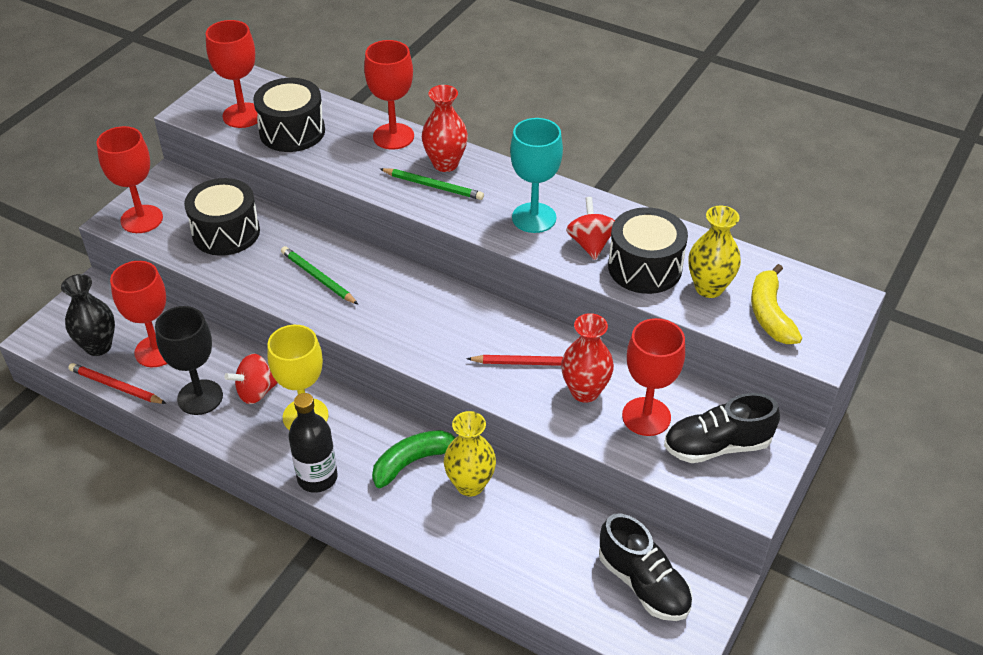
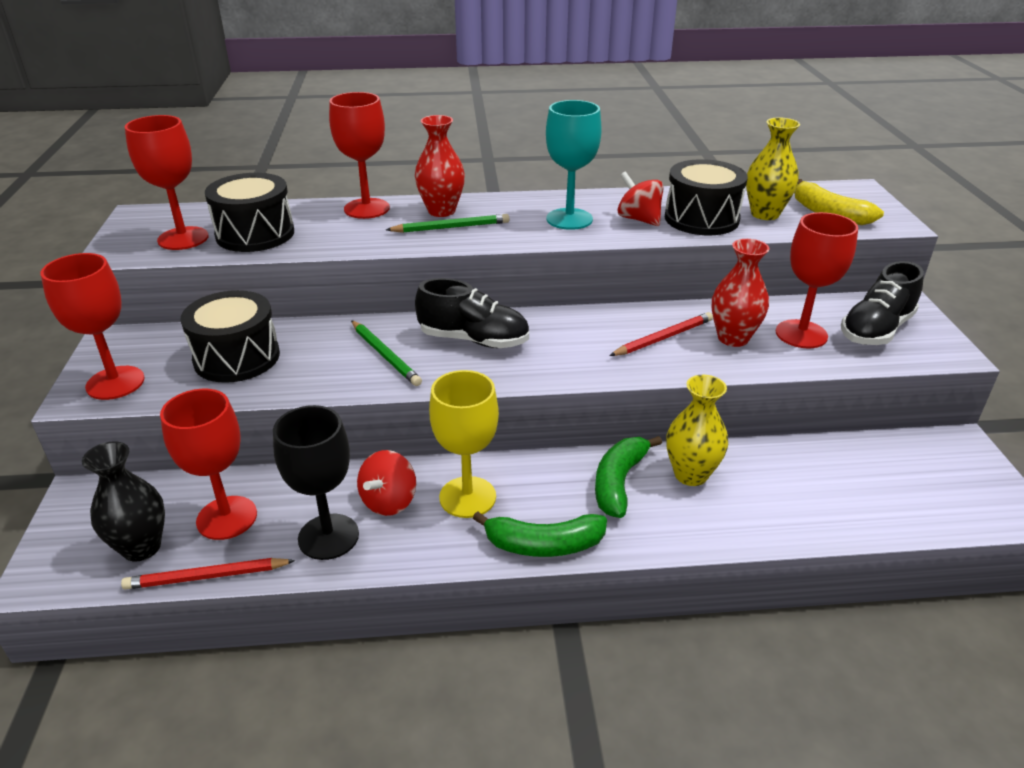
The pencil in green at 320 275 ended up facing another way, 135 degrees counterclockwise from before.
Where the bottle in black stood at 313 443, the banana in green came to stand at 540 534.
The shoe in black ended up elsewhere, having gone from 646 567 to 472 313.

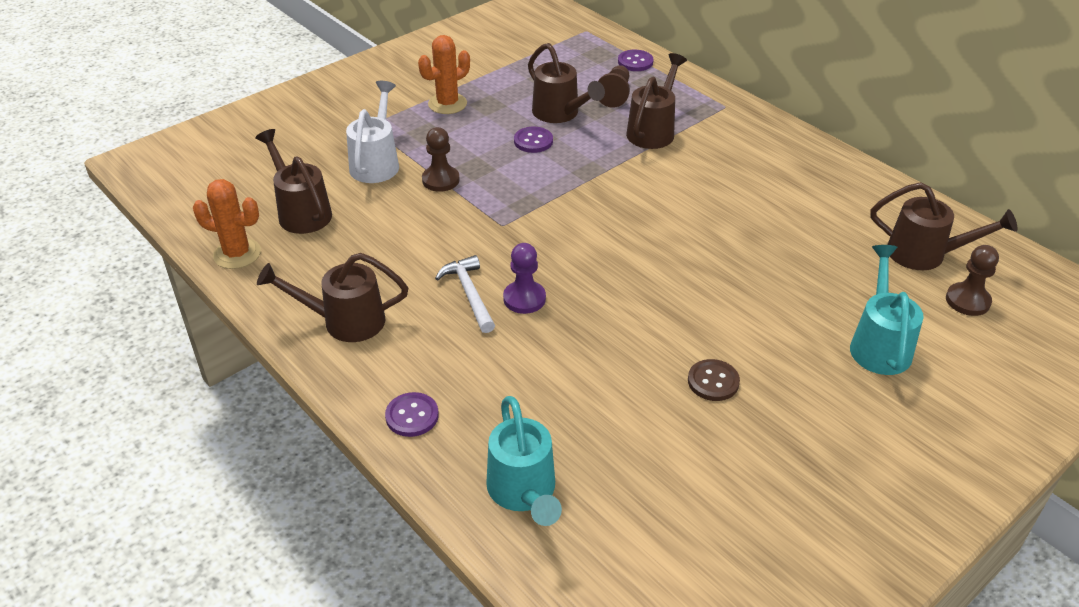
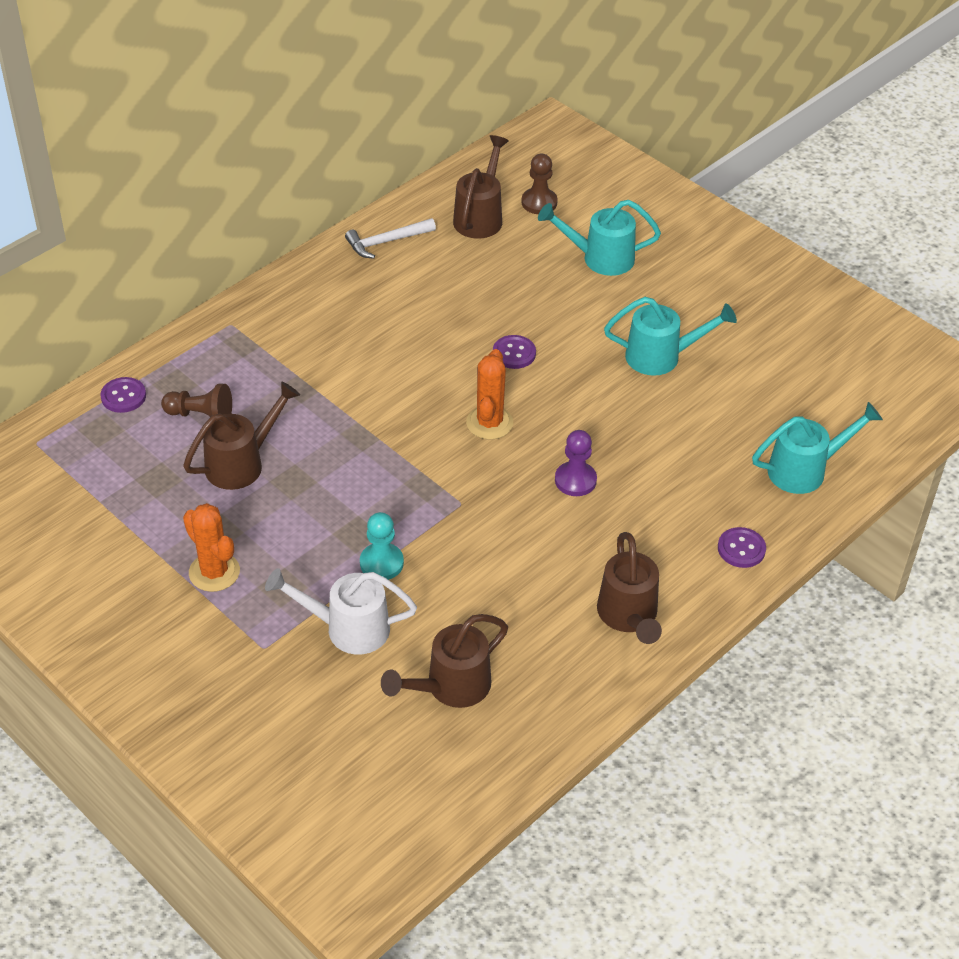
The cactus in orange ended up elsewhere, having gone from 227 224 to 489 394.
What was the pawn in brown at 441 159 turned into the pawn in turquoise at 382 546.
The hammer in white ended up elsewhere, having gone from 465 294 to 390 238.
The button in purple ended up elsewhere, having gone from 533 140 to 514 352.
The second view lost the watering can in brown at 656 101.
Where the button in brown stood at 714 380, the watering can in turquoise came to stand at 670 336.

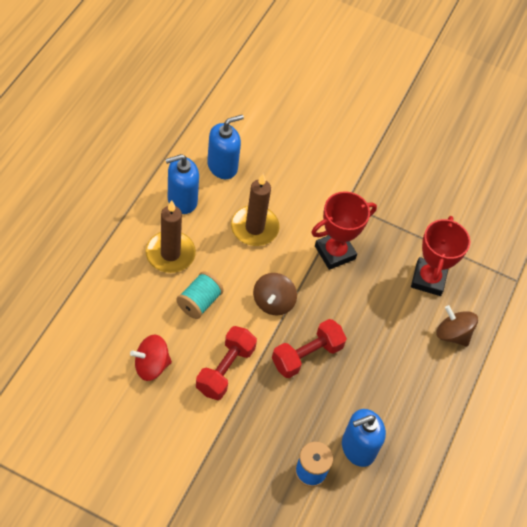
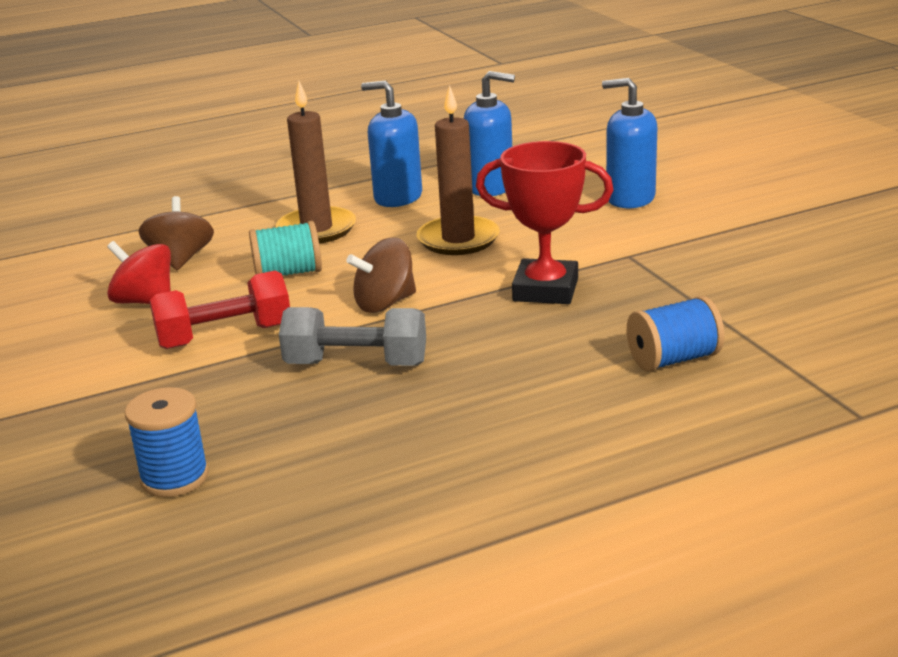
What was the dumbbell in red at 309 348 turned into the dumbbell in grey at 352 336.
The soap dispenser in blue ended up elsewhere, having gone from 364 438 to 630 143.
Where the trophy in red stood at 440 256, the spool in blue came to stand at 675 333.
The spinning top in brown ended up elsewhere, having gone from 457 326 to 176 233.

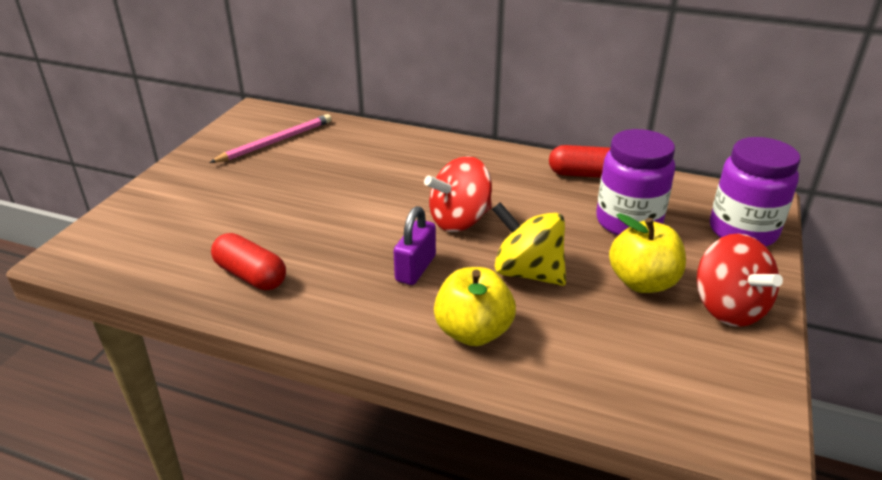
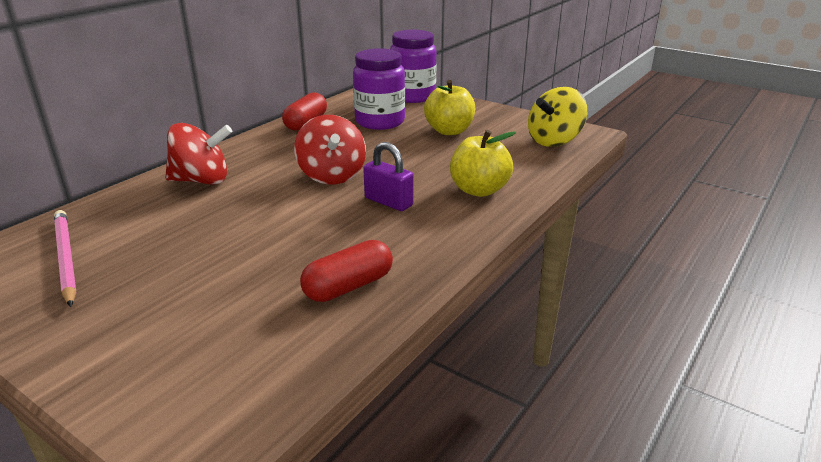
The spinning top in yellow ended up elsewhere, having gone from 529 244 to 557 117.
The spinning top in red ended up elsewhere, having gone from 740 280 to 198 154.

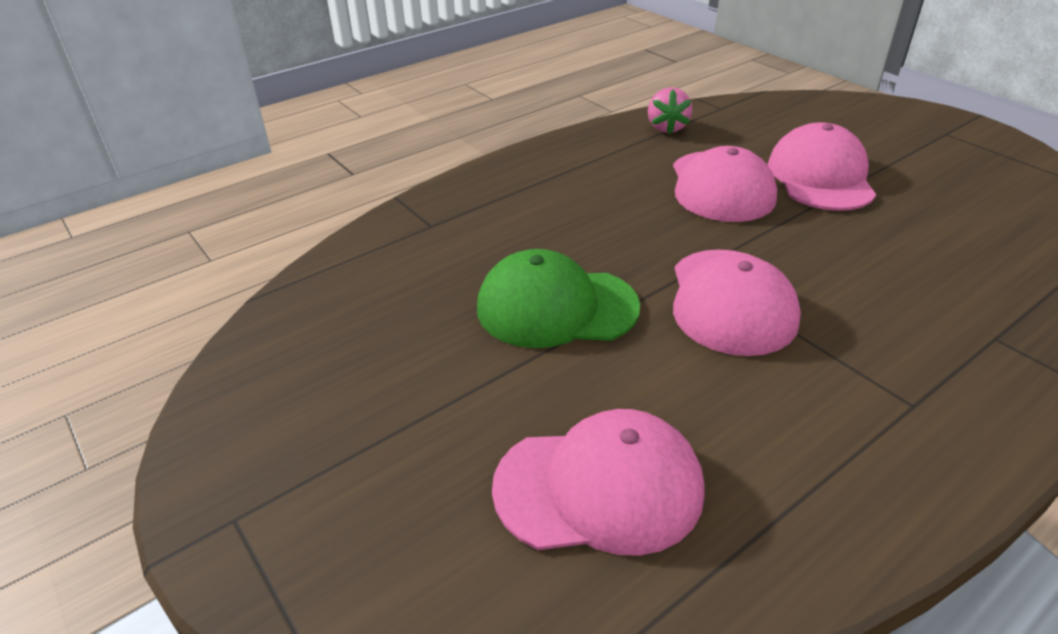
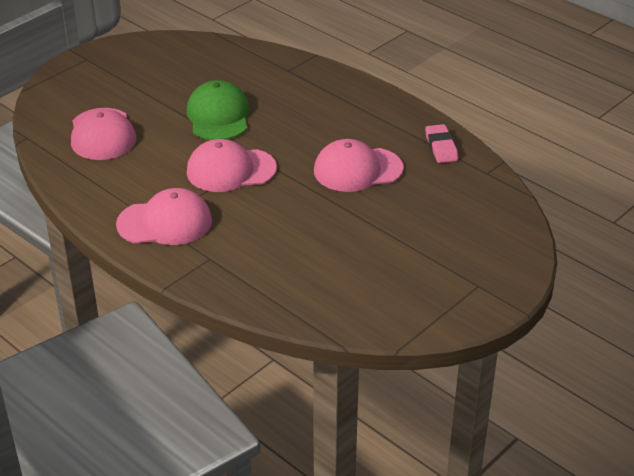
Where the strawberry in pink stood at 670 110, the eraser in pink came to stand at 441 143.
The cap in pink ended up elsewhere, having gone from 822 166 to 164 216.

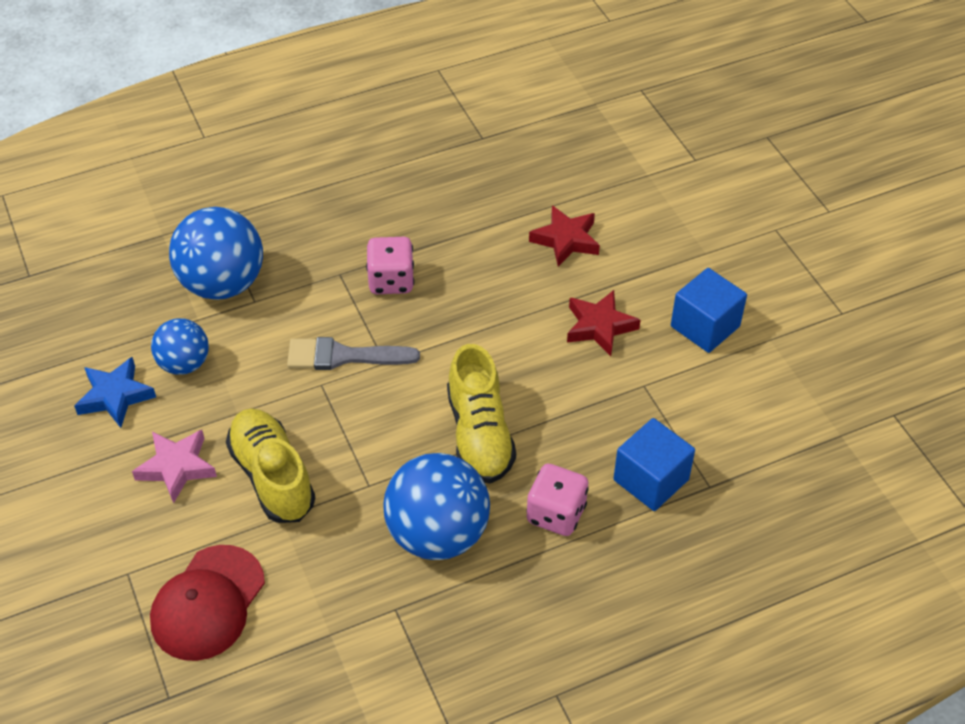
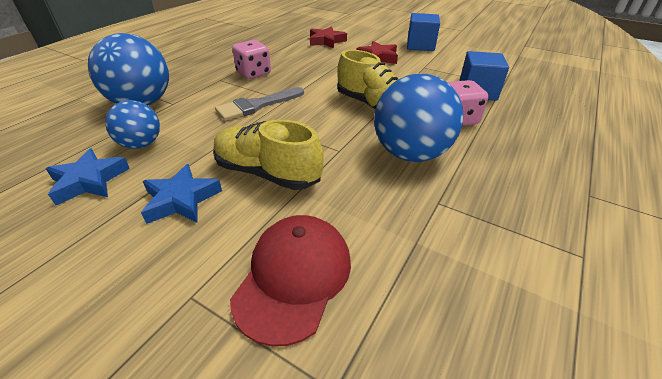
What was the star in pink at 174 466 turned into the star in blue at 181 194.
The cap in red at 207 603 ended up facing another way, 150 degrees counterclockwise from before.

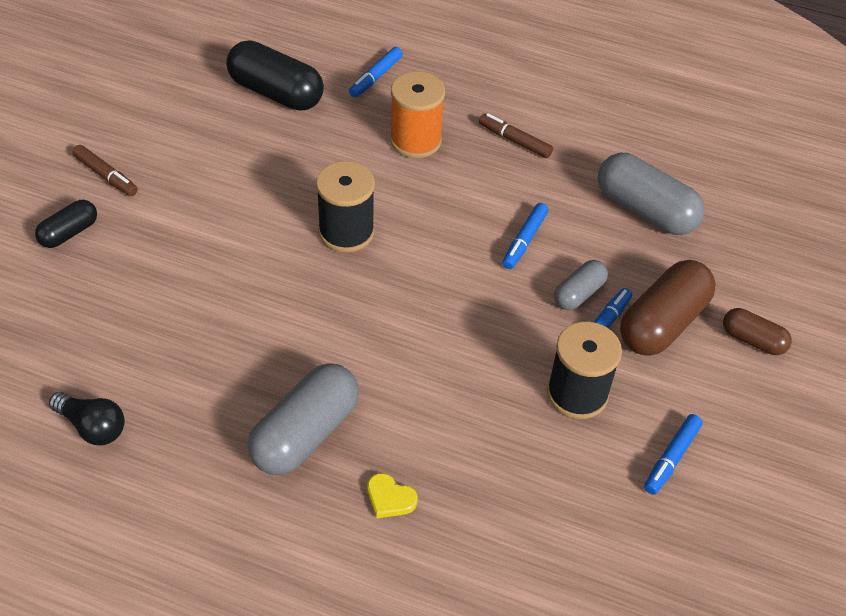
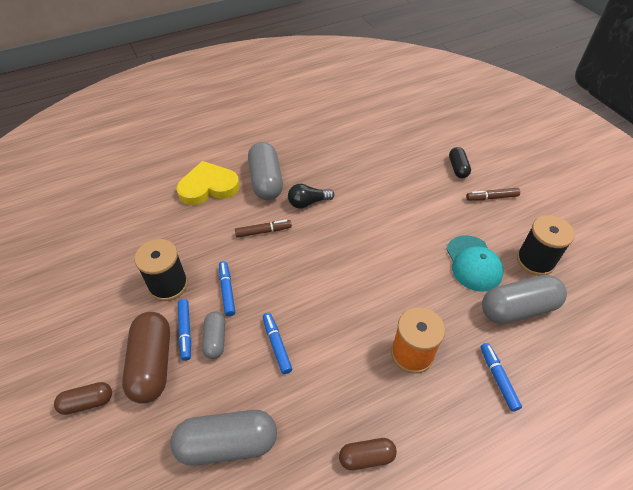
The light bulb in black ended up elsewhere, having gone from 87 418 to 311 196.
What was the capsule in black at 275 75 turned into the capsule in grey at 524 299.
The spool in black ended up elsewhere, having gone from 345 207 to 546 245.
The size of the heart in yellow at 392 496 changed by a factor of 2.25.
The marker in brown ended up elsewhere, having gone from 516 135 to 263 229.
The marker in blue ended up elsewhere, having gone from 673 454 to 227 288.
The second view gained the capsule in brown at 368 454.
The second view gained the cap in turquoise at 475 263.

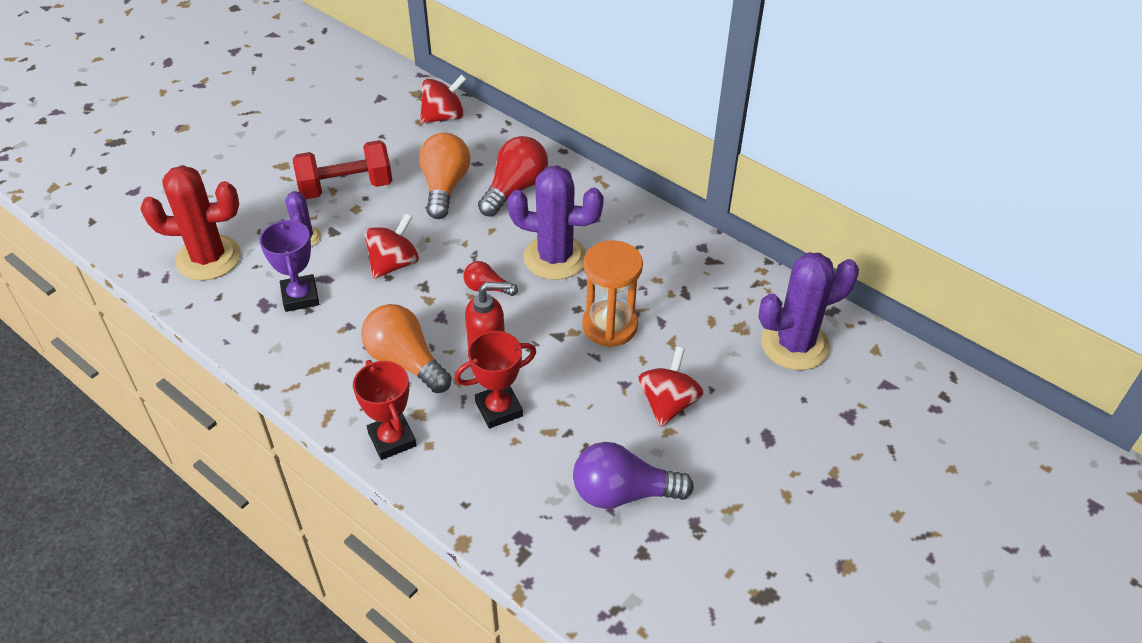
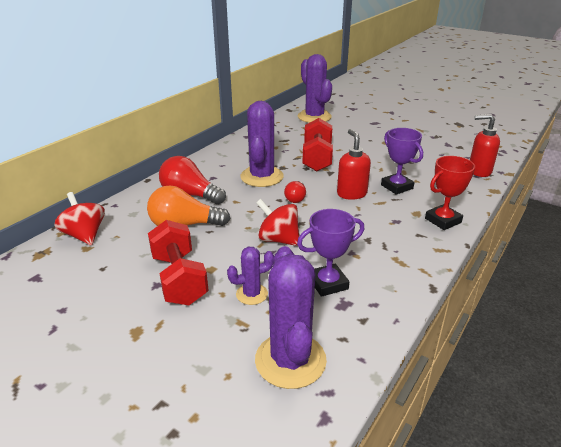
What was the cactus in red at 190 222 turned into the cactus in purple at 291 317.
The second view lost the light bulb in orange at 406 348.
What was the trophy in red at 495 380 turned into the trophy in purple at 402 161.
The second view lost the light bulb in purple at 633 475.
Where the hourglass in orange stood at 612 293, the dumbbell in red came to stand at 317 144.
The second view lost the spinning top in red at 671 387.
The second view gained the soap dispenser in red at 485 145.

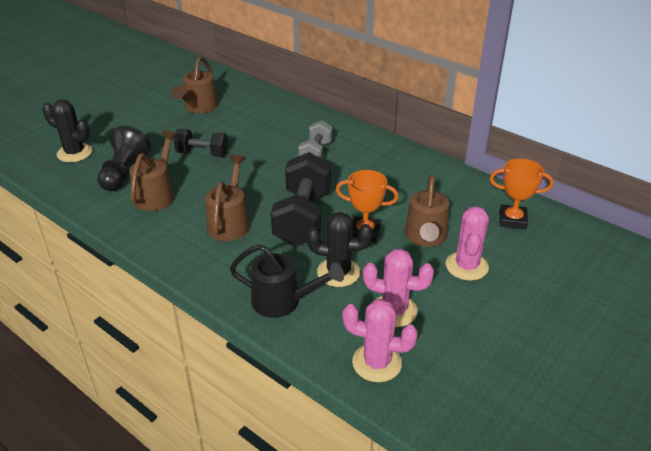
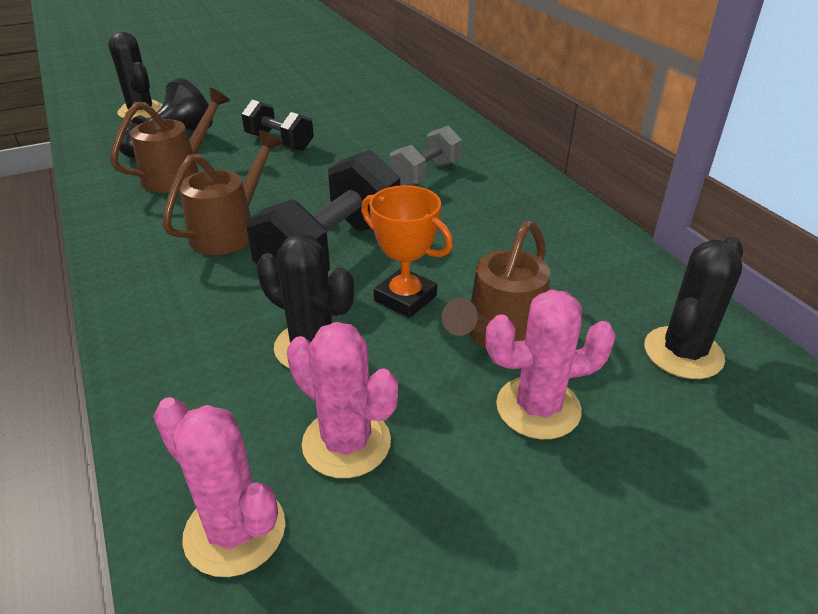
The second view lost the watering can in brown at 194 84.
The second view lost the watering can in black at 287 281.
The cactus in pink at 467 243 ended up facing another way, 45 degrees clockwise from before.
Where the trophy in orange stood at 522 194, the cactus in black came to stand at 693 308.

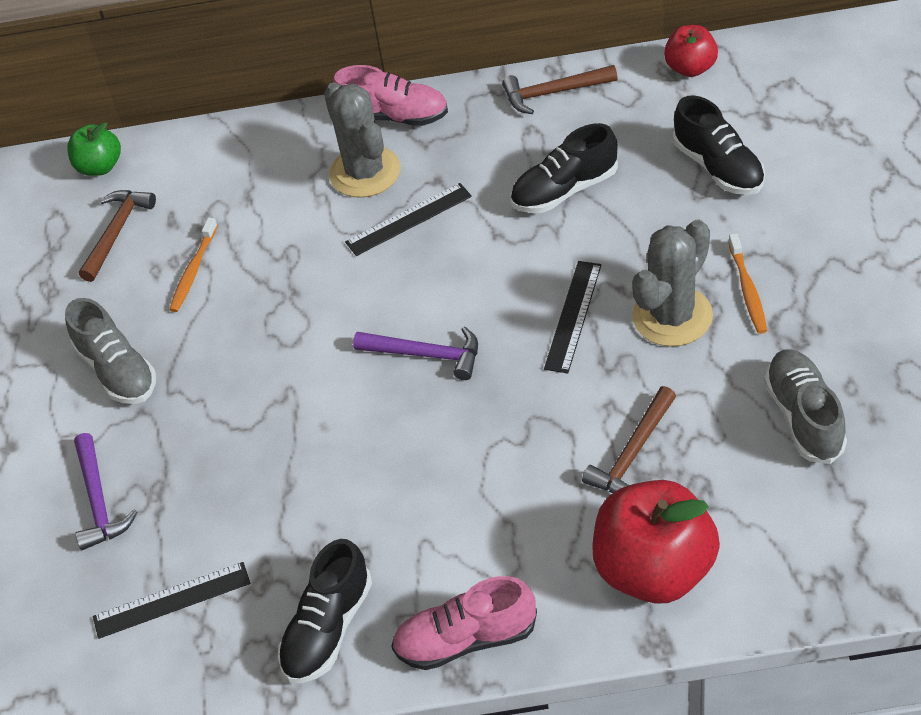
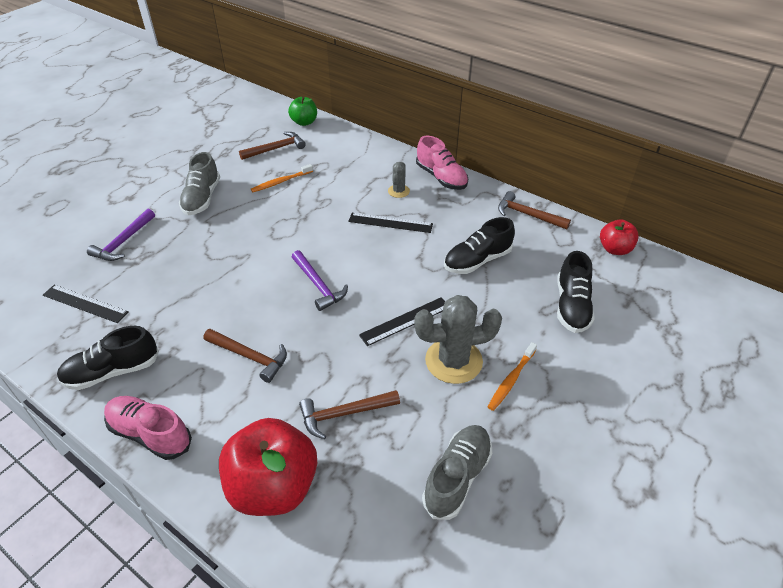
The size of the cactus in grey at 362 140 changed by a factor of 0.50.
The shoe in black at 564 168 ended up facing another way, 45 degrees counterclockwise from before.
The second view gained the hammer in brown at 245 356.

